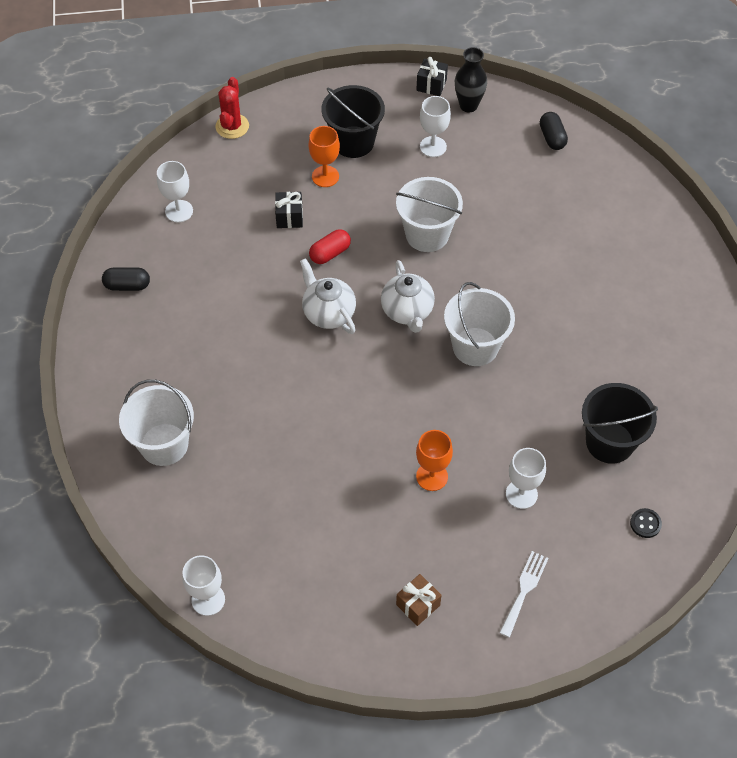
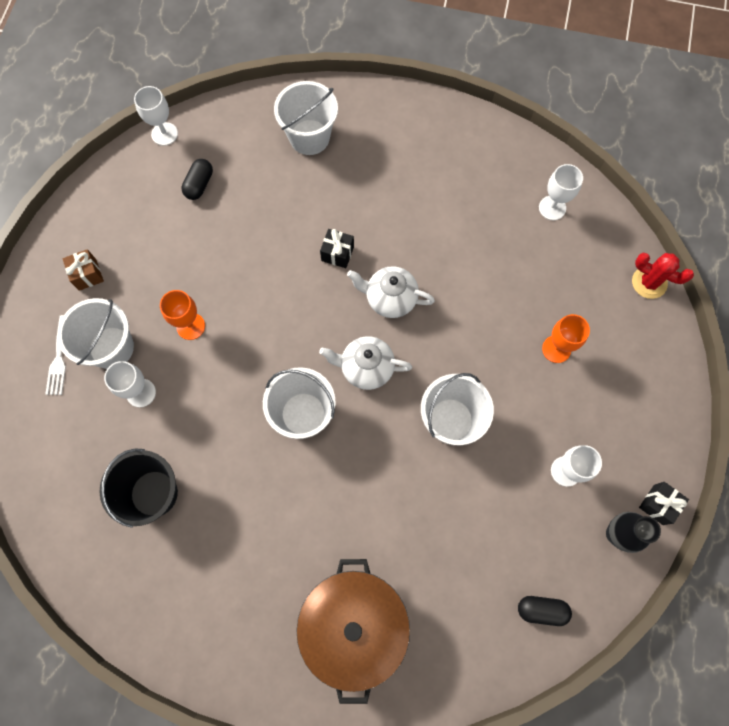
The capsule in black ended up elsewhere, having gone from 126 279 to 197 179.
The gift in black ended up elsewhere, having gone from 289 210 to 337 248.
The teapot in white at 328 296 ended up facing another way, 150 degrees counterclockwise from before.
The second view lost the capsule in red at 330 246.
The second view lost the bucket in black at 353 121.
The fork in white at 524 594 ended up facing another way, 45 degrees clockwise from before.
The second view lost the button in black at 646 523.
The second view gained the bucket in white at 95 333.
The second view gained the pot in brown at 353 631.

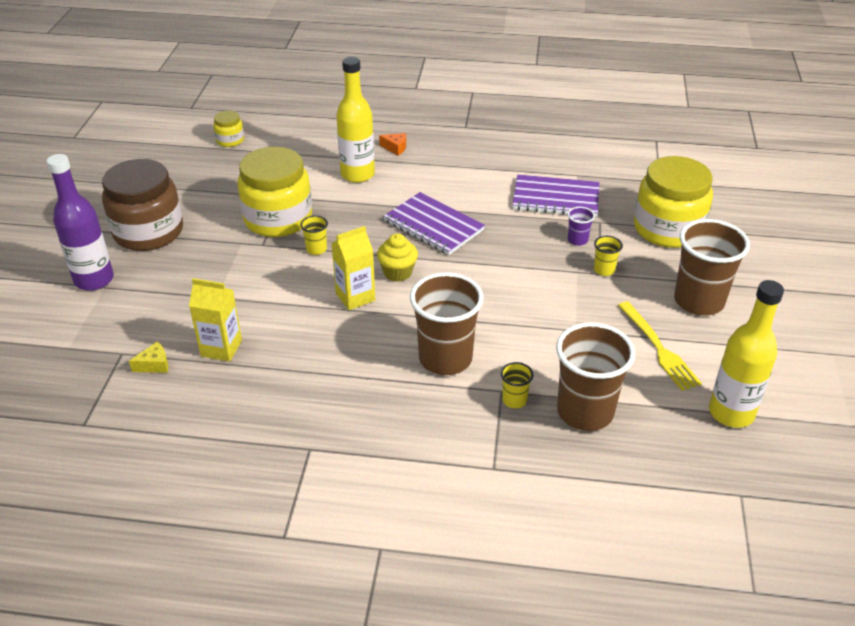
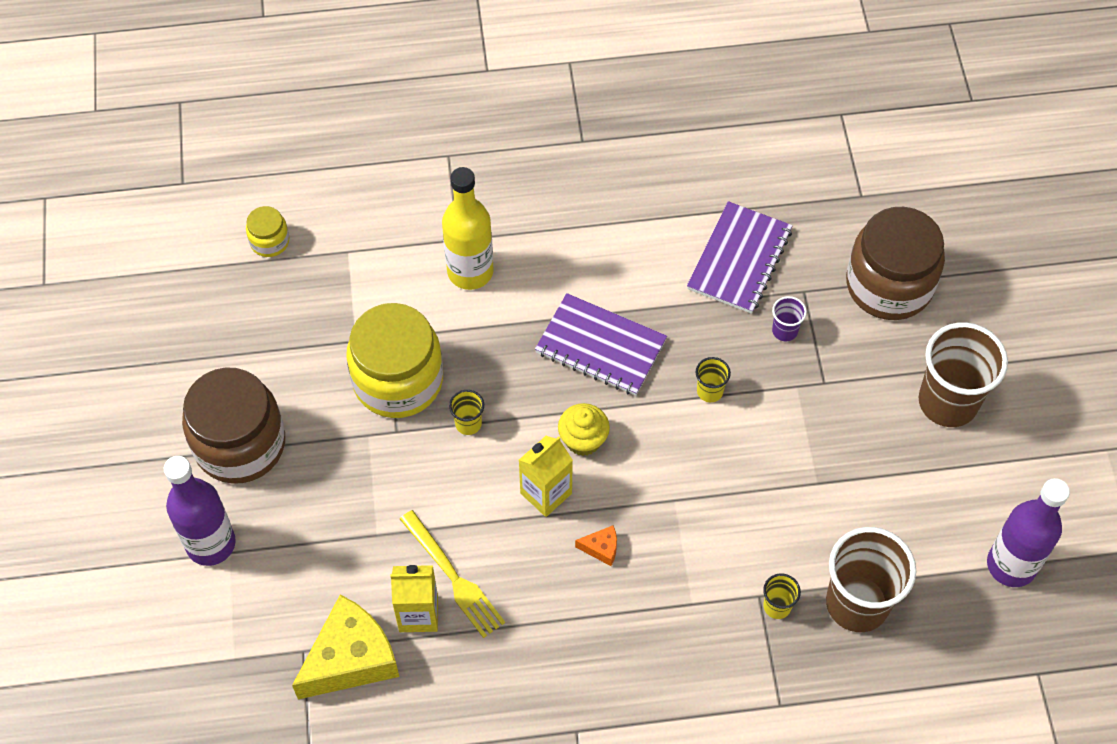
The size of the cheese in yellow at 148 357 changed by a factor of 2.40.
The cheese in orange ended up elsewhere, having gone from 392 144 to 596 545.
The second view lost the cup in brown at 447 323.
The notebook in purple at 556 196 ended up facing another way, 60 degrees counterclockwise from before.
The cup in yellow ended up elsewhere, having gone from 608 256 to 713 379.
The fork in yellow ended up elsewhere, having gone from 660 346 to 452 574.
What was the jar in yellow at 673 202 turned into the jar in brown at 895 263.
What was the bottle in yellow at 746 354 turned into the bottle in purple at 1028 532.

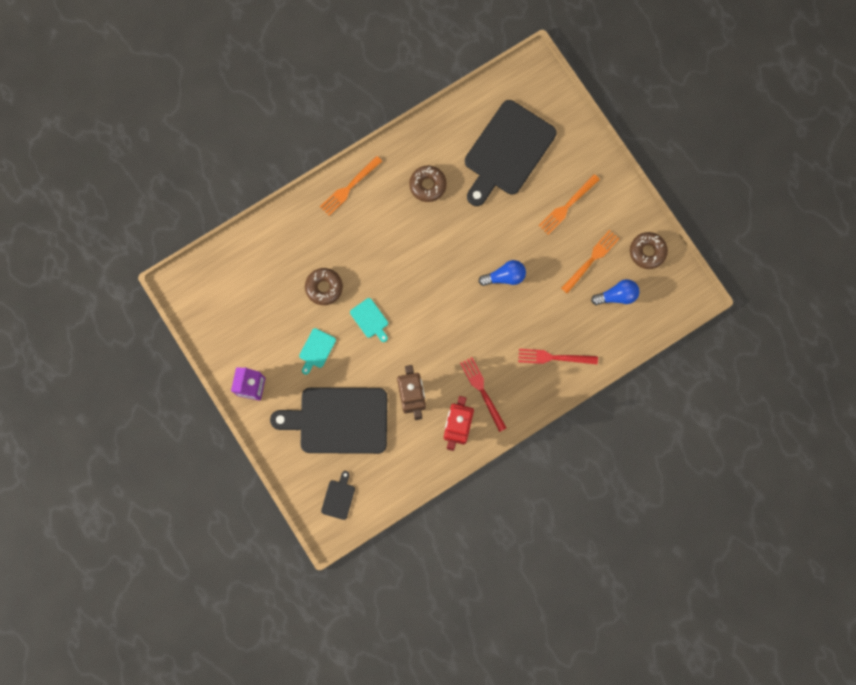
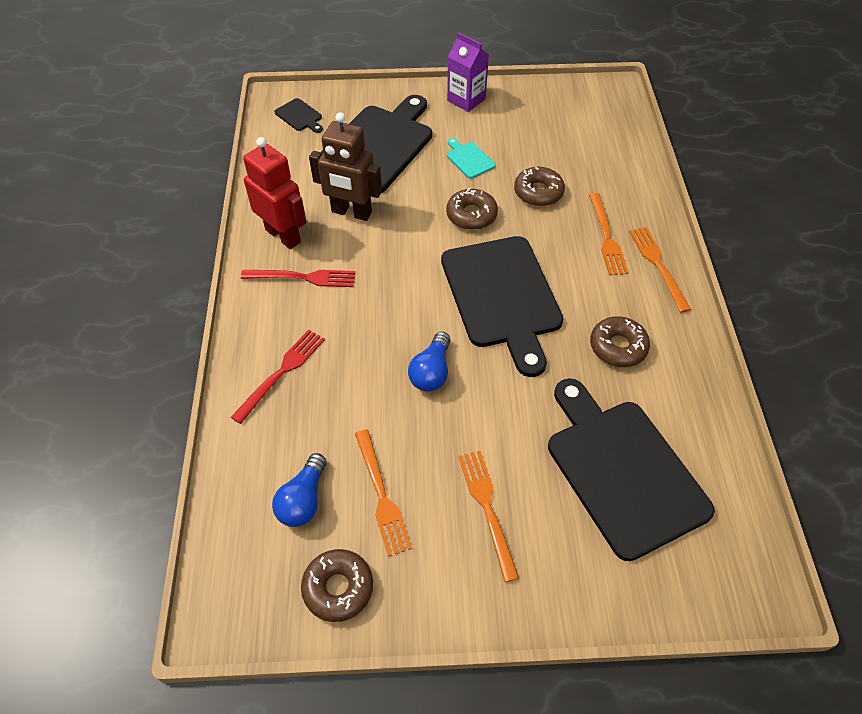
Where the cutting board in turquoise stood at 369 320, the donut in brown came to stand at 472 209.
The second view gained the cutting board in black at 502 306.
The second view gained the fork in orange at 609 234.

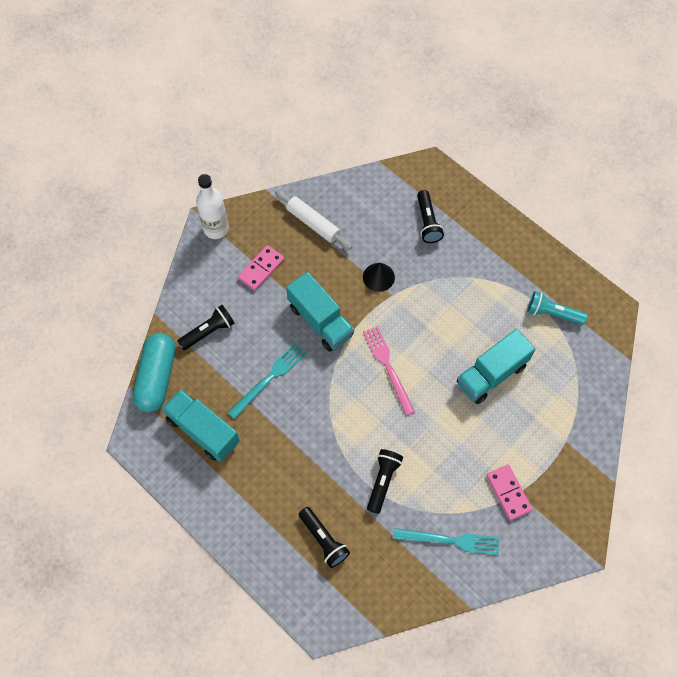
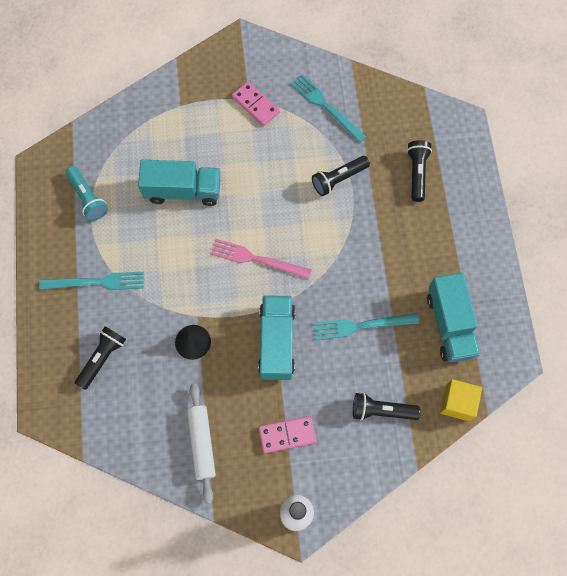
Where the capsule in turquoise stood at 154 372, the cube in yellow came to stand at 461 400.
The fork in pink at 389 370 ended up facing another way, 90 degrees clockwise from before.
The domino in pink at 509 492 ended up facing another way, 60 degrees counterclockwise from before.
The second view gained the fork in turquoise at 91 281.

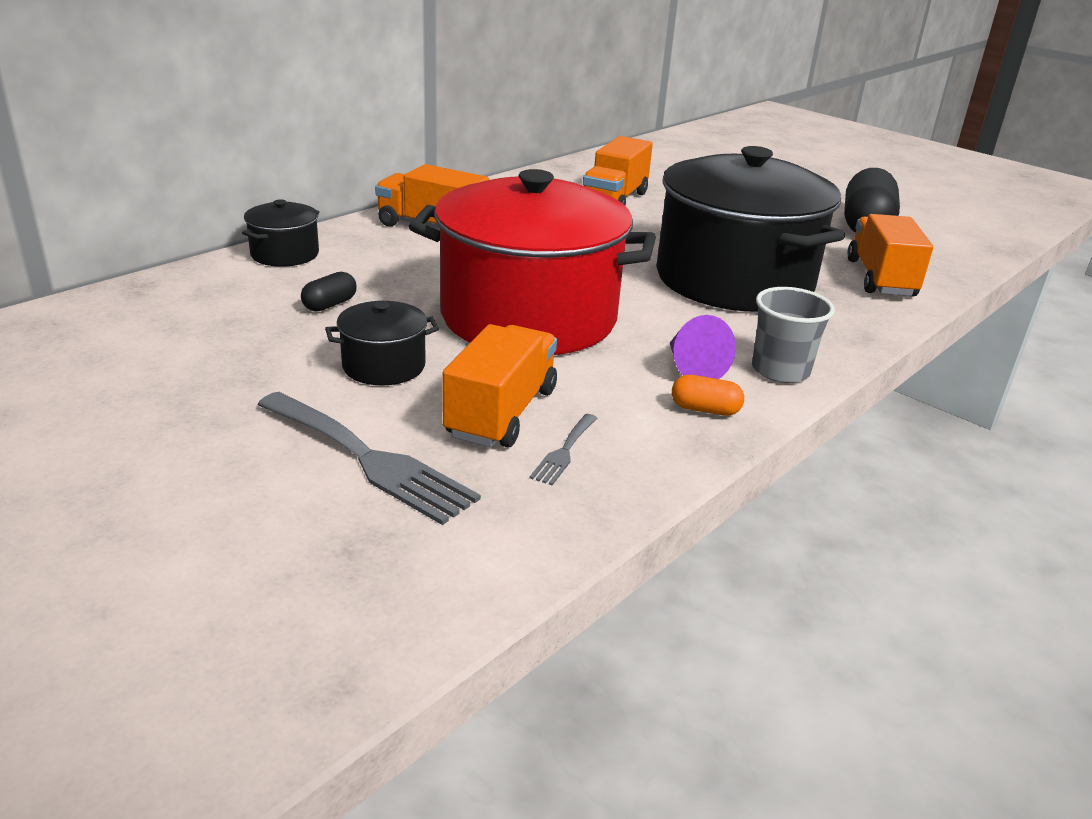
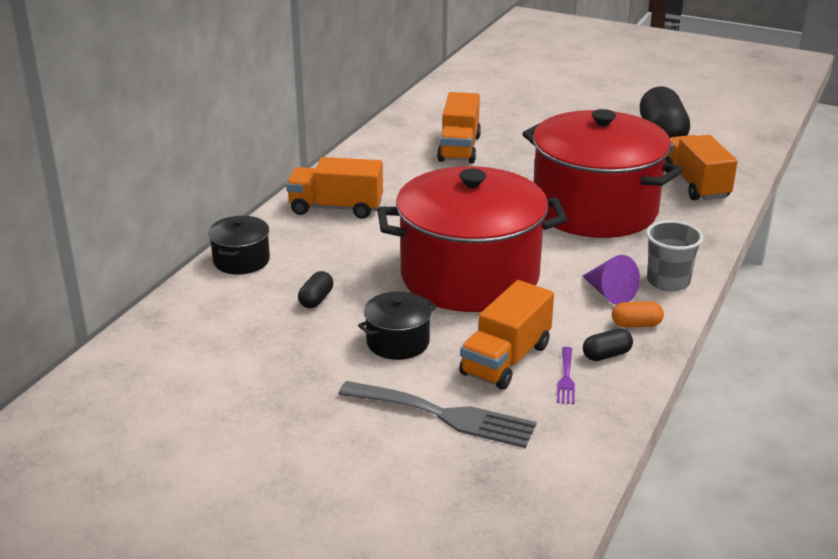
The truck in orange at 500 385 ended up facing another way, 150 degrees counterclockwise from before.
What was the fork in grey at 563 449 turned into the fork in purple at 566 375.
What was the pot in black at 750 229 turned into the pot in red at 603 173.
The second view gained the capsule in black at 608 344.

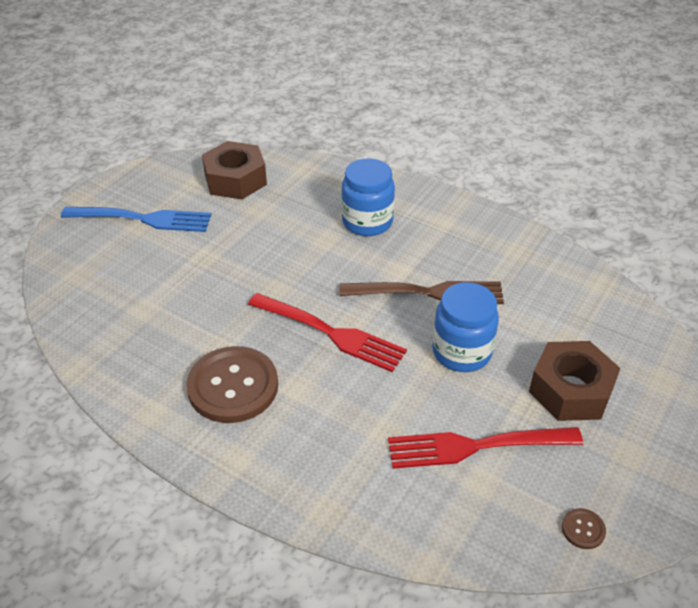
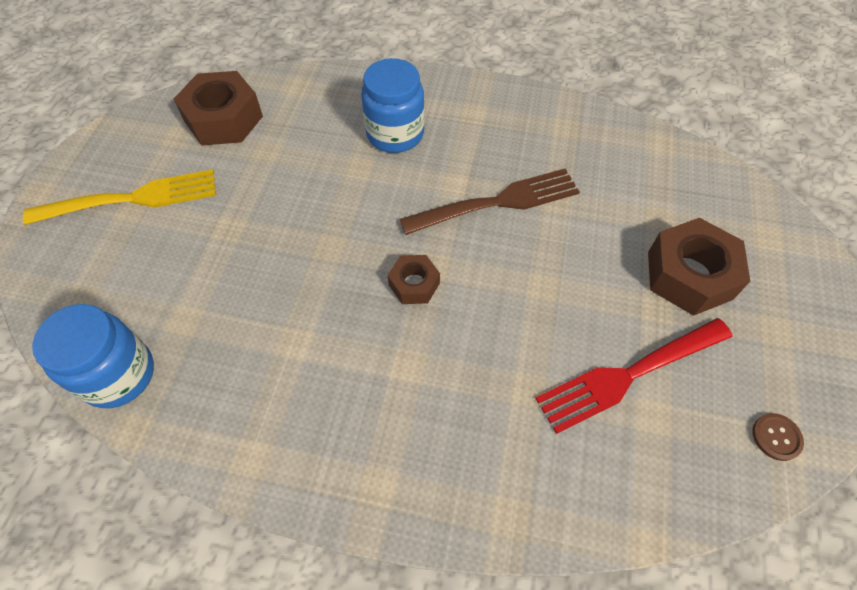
What was the fork in blue at 136 219 turned into the fork in yellow at 119 197.
The second view lost the button in brown at 232 384.
Where the fork in red stood at 327 332, the nut in brown came to stand at 414 279.
The jar in blue ended up elsewhere, having gone from 465 327 to 93 356.

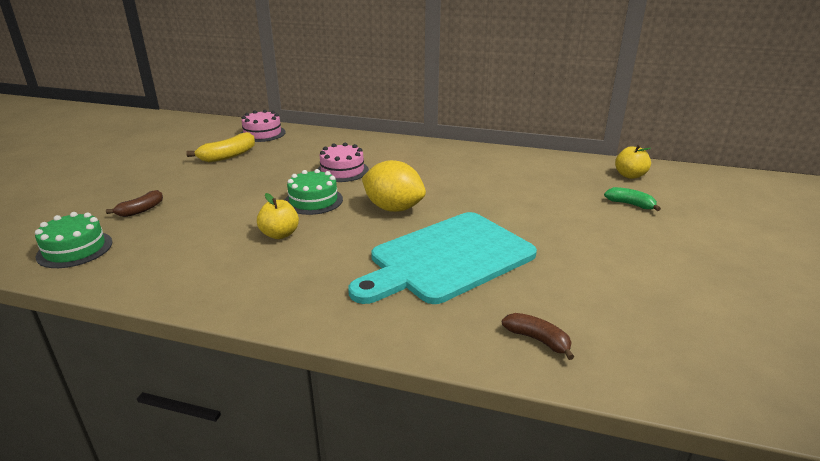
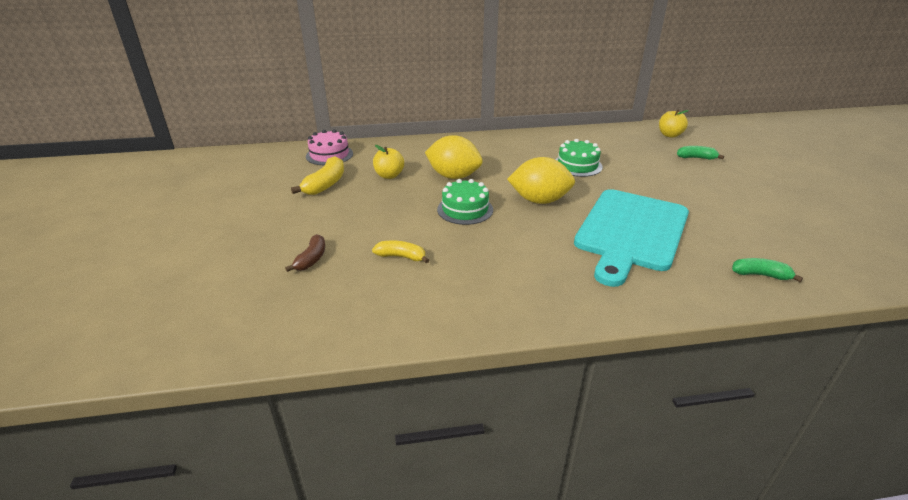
The cake in green ended up elsewhere, having gone from 73 240 to 579 158.
The apple in yellow ended up elsewhere, having gone from 278 216 to 388 162.
Where the cake in pink stood at 343 162, the lemon in yellow came to stand at 454 157.
What was the banana in brown at 538 336 turned into the banana in green at 767 270.
The second view gained the banana in yellow at 400 252.

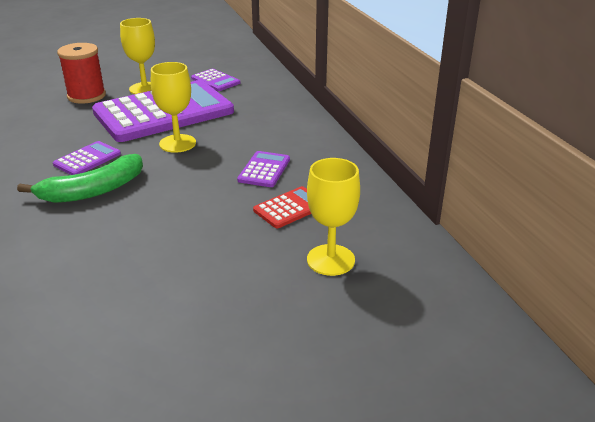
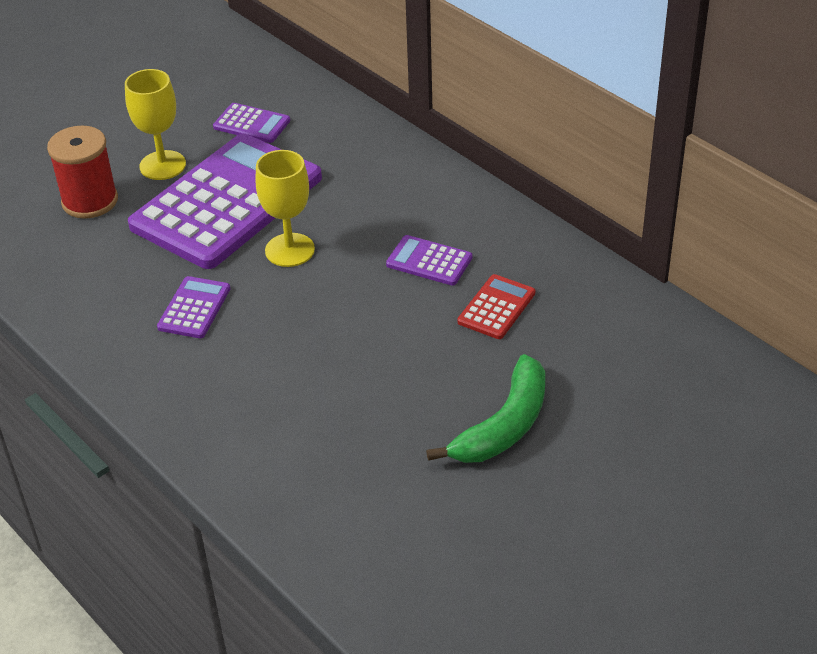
The banana in green ended up elsewhere, having gone from 80 178 to 485 408.
The calculator in purple at 263 169 ended up facing another way, 60 degrees counterclockwise from before.
The second view lost the goblet in yellow at 333 217.

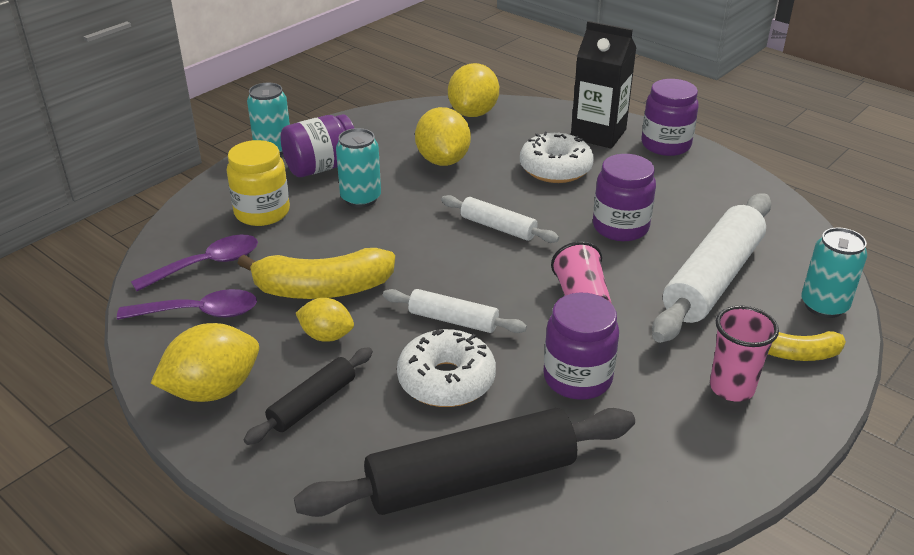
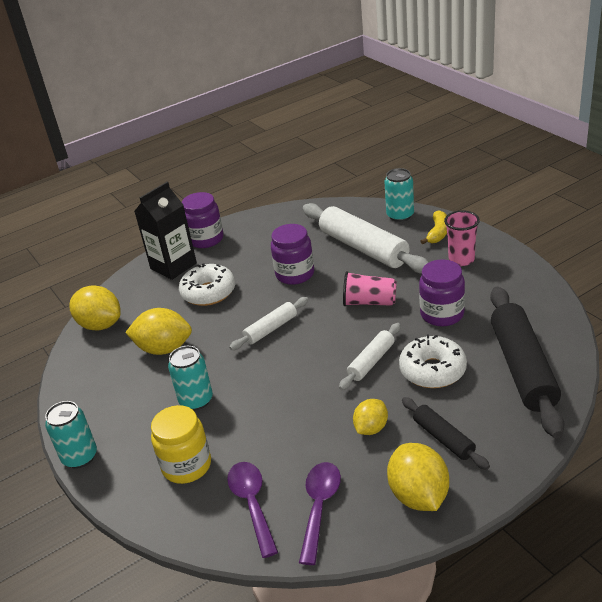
The second view lost the banana in yellow at 316 273.
The second view lost the jar in purple at 317 145.

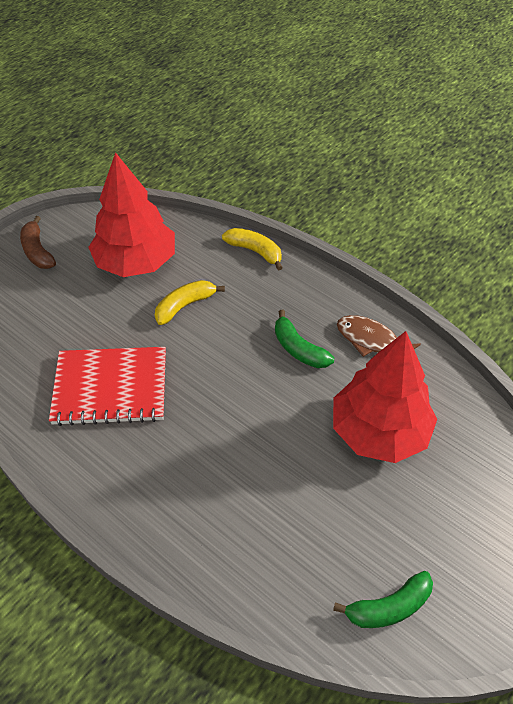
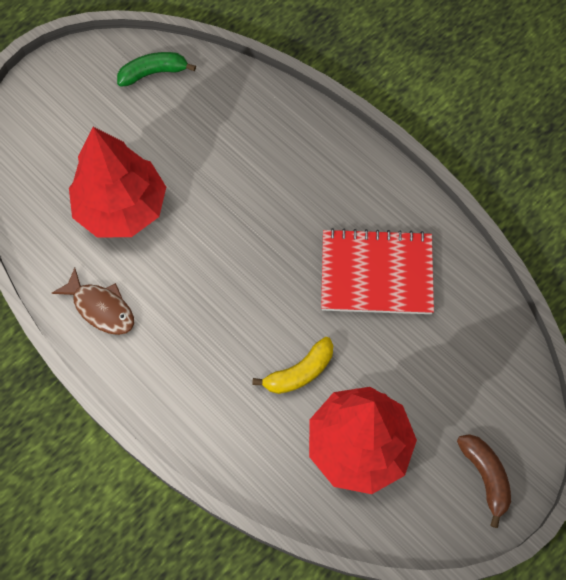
The second view lost the banana in yellow at 252 249.
The second view lost the banana in green at 304 339.

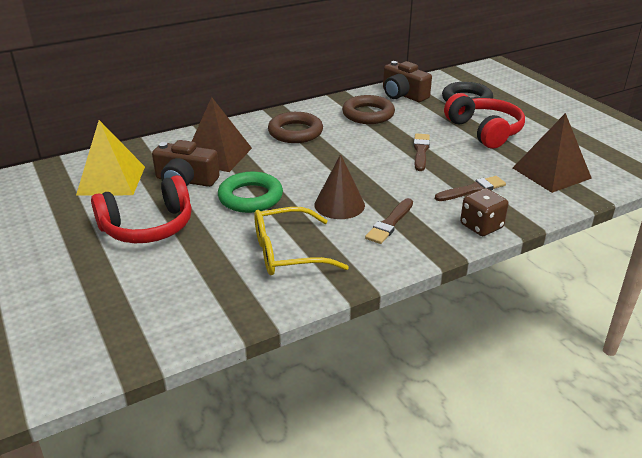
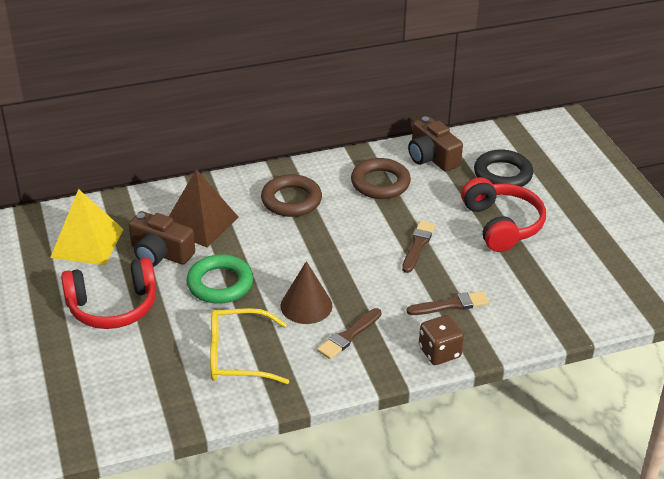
The second view lost the pyramid in brown at 552 153.

